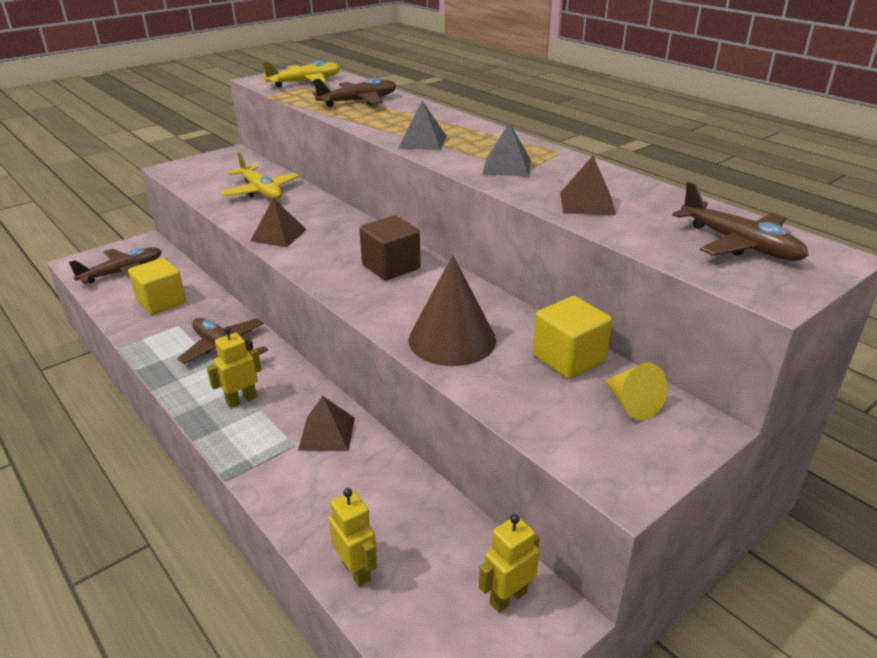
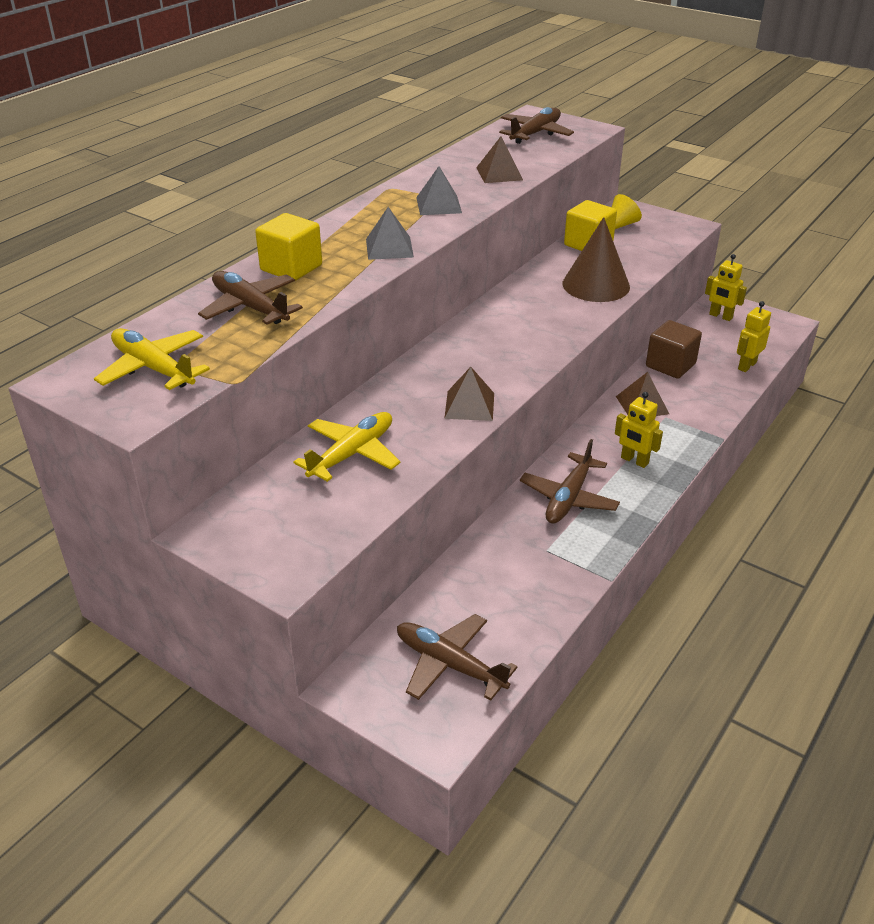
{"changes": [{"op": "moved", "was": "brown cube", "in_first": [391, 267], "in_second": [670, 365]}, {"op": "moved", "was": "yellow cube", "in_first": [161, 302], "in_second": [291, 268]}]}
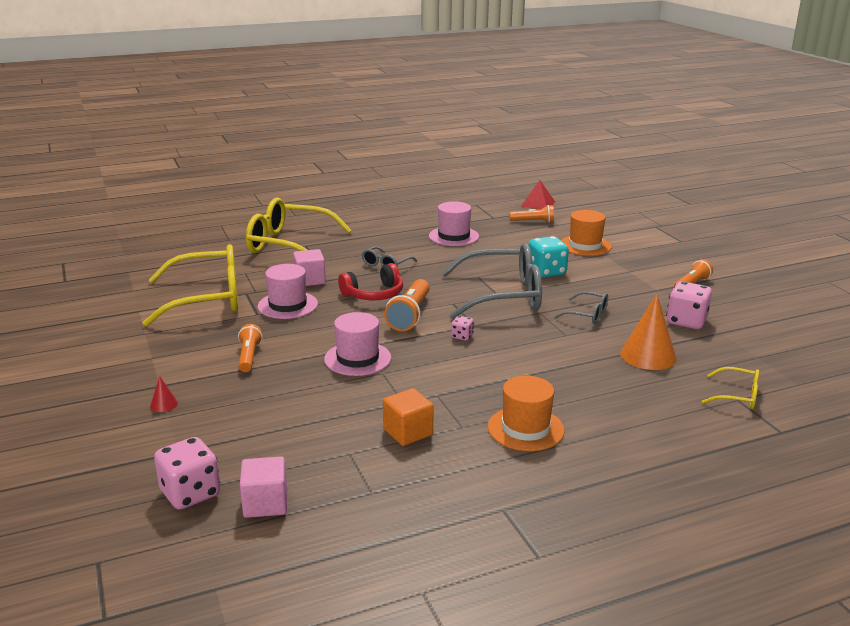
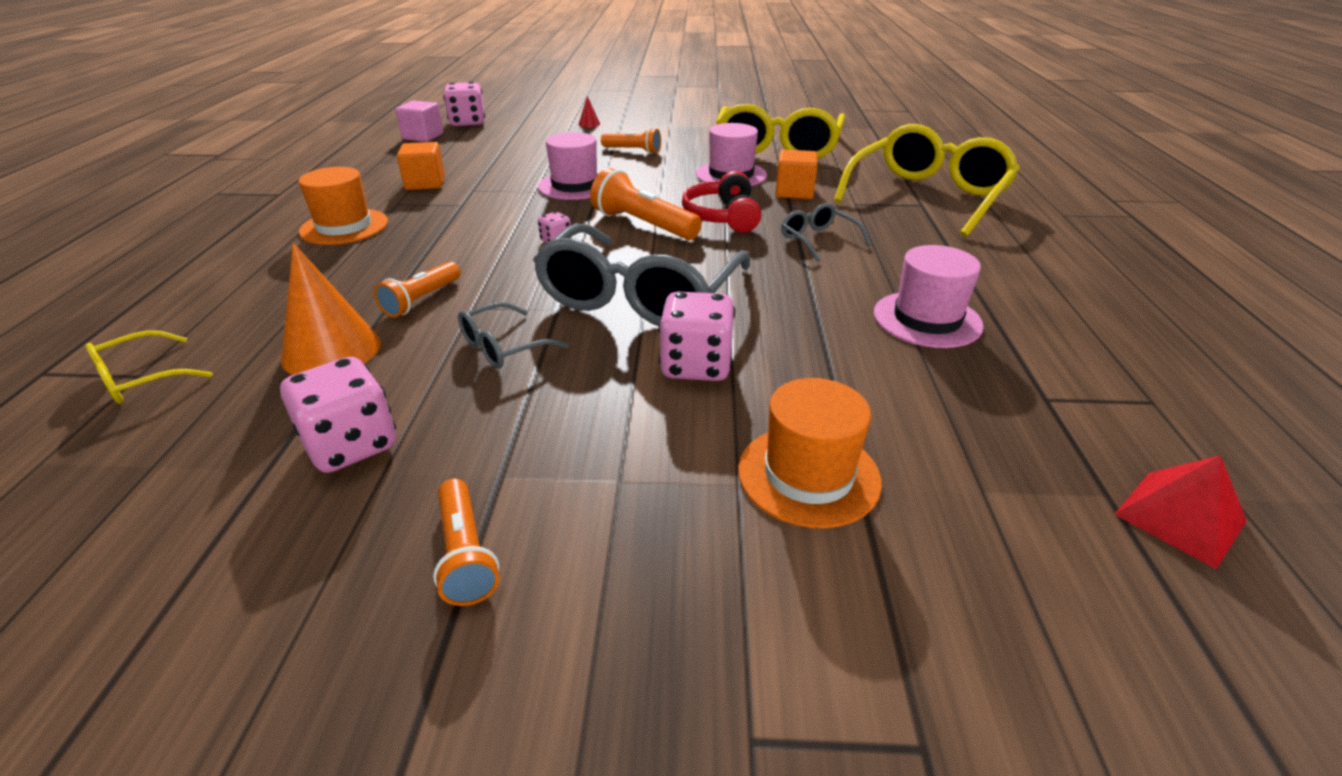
{"changes": [{"op": "moved", "was": "orange flashlight", "in_first": [533, 221], "in_second": [421, 300]}, {"op": "recoloured", "was": "turquoise dice", "now": "pink dice", "in_first": [546, 272], "in_second": [696, 365]}, {"op": "recoloured", "was": "pink cube", "now": "orange cube", "in_first": [310, 280], "in_second": [794, 192]}]}
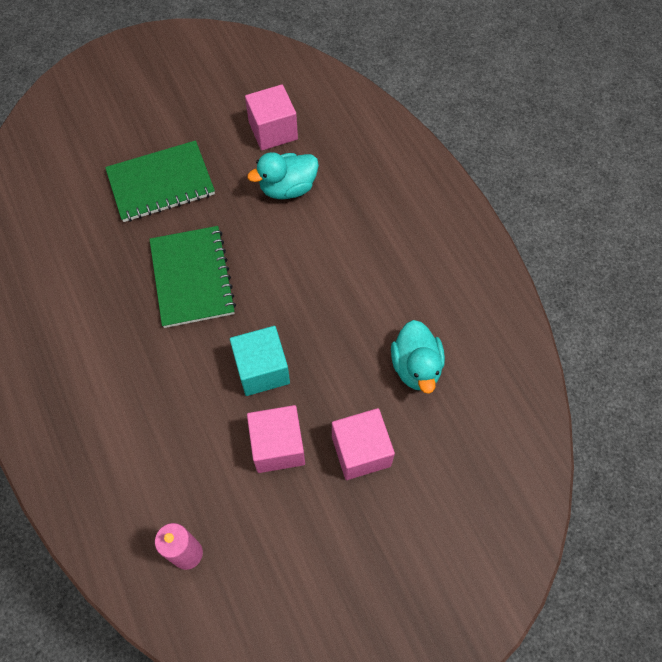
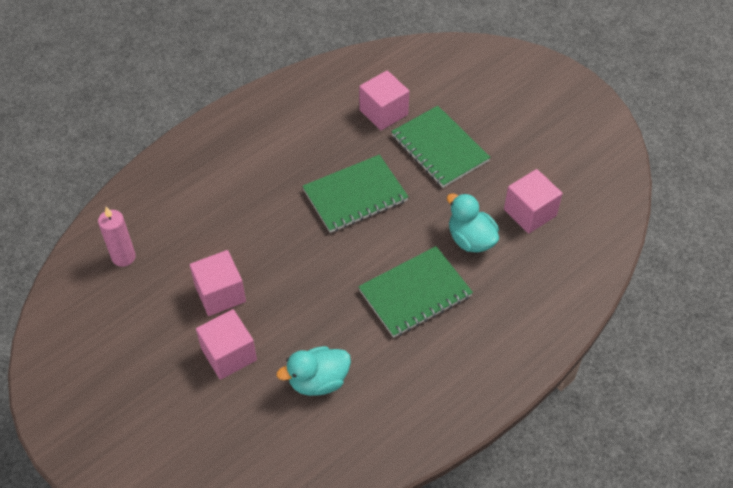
{"changes": [{"op": "removed", "was": "turquoise cube", "in_first": [262, 370]}, {"op": "added", "now": "pink cube", "in_second": [383, 112]}, {"op": "added", "now": "green notebook", "in_second": [415, 293]}]}
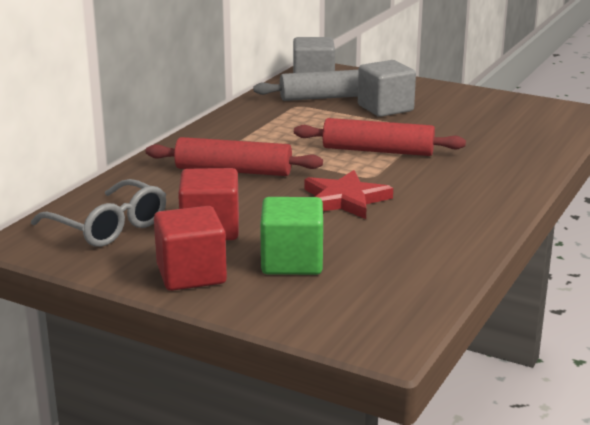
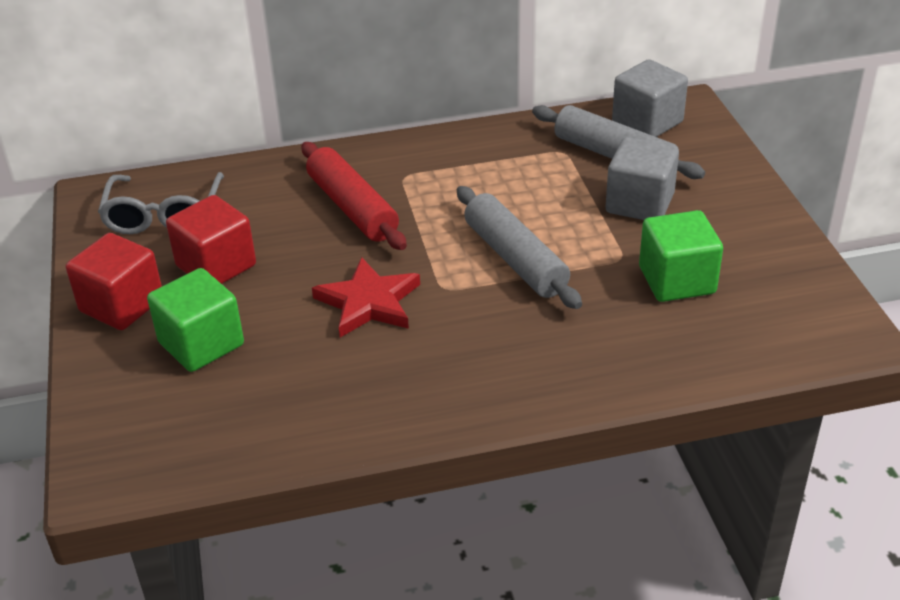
{"changes": [{"op": "recoloured", "was": "red rolling pin", "now": "grey rolling pin", "in_first": [378, 151], "in_second": [515, 259]}, {"op": "added", "now": "green cube", "in_second": [677, 280]}]}
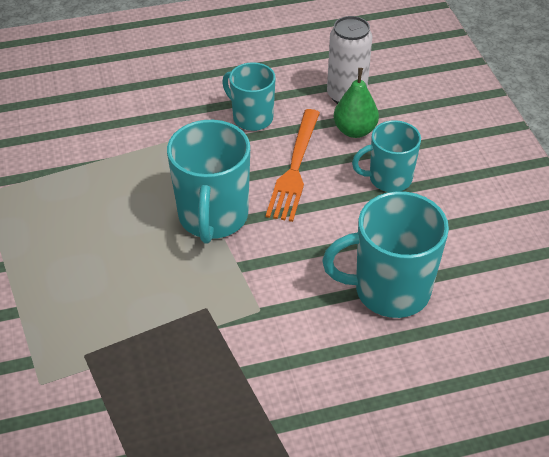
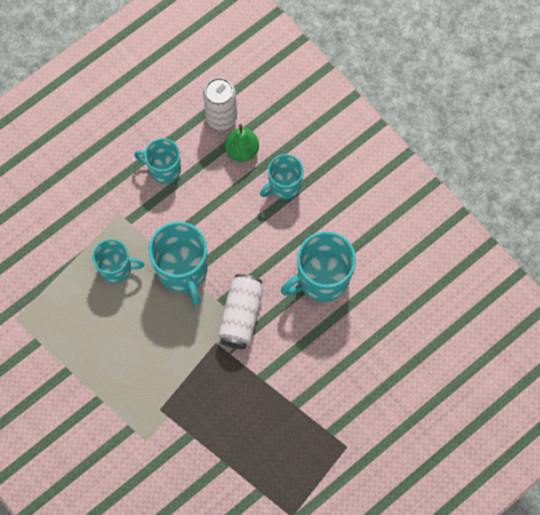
{"changes": [{"op": "removed", "was": "orange fork", "in_first": [294, 168]}, {"op": "added", "now": "turquoise mug", "in_second": [117, 268]}, {"op": "added", "now": "white can", "in_second": [241, 315]}]}
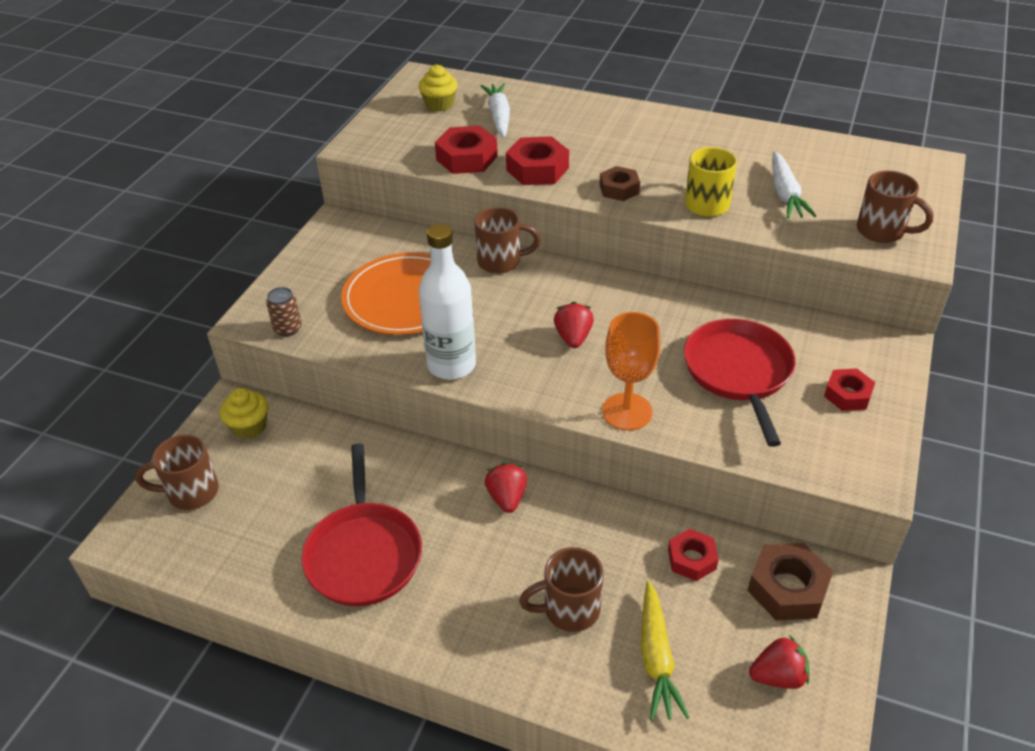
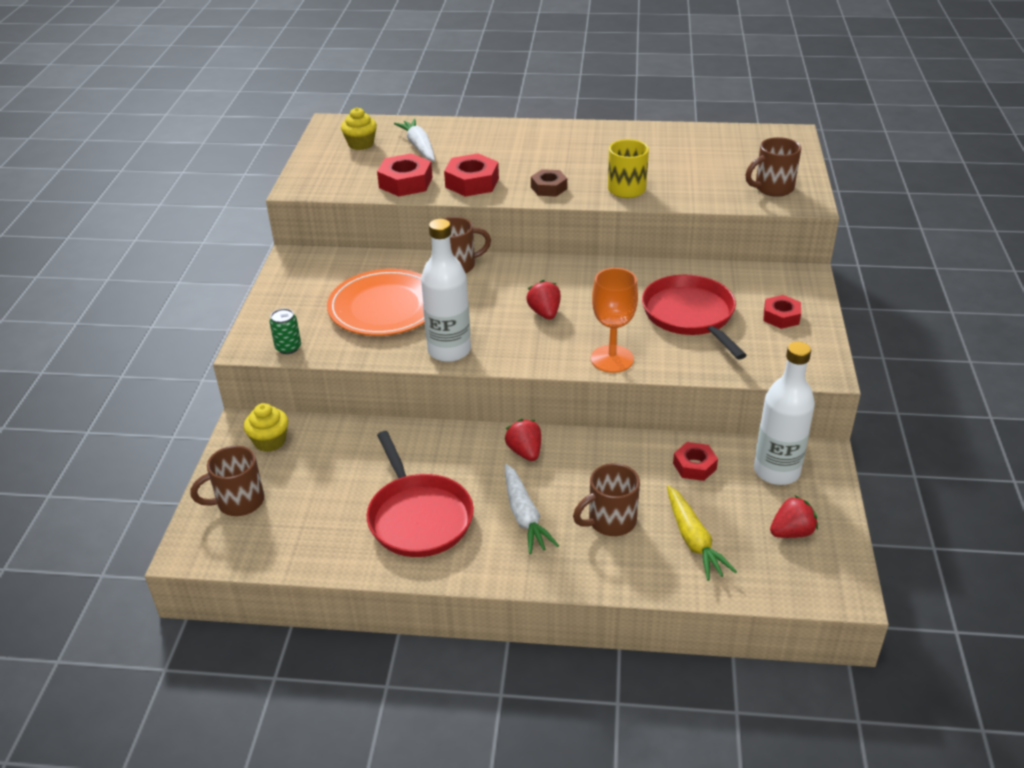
{"changes": [{"op": "moved", "was": "white carrot", "in_first": [785, 194], "in_second": [524, 516]}, {"op": "turned", "was": "brown mug", "in_first": [882, 231], "in_second": [772, 188], "clockwise": 135}, {"op": "recoloured", "was": "brown can", "now": "green can", "in_first": [288, 328], "in_second": [288, 347]}, {"op": "replaced", "was": "brown nut", "now": "white bottle", "in_first": [787, 588], "in_second": [776, 471]}]}
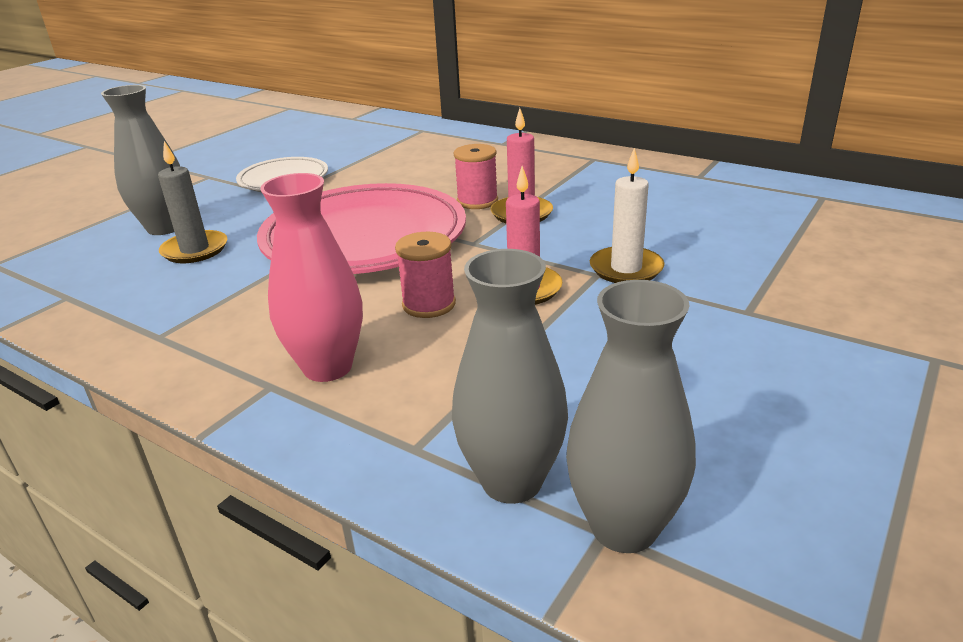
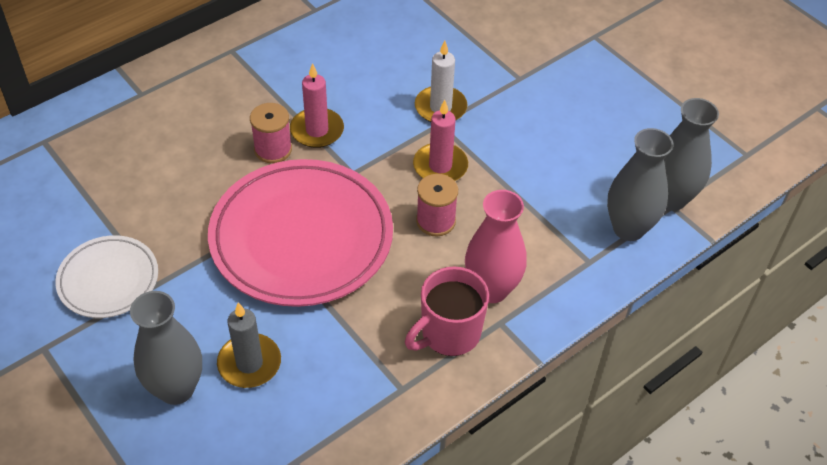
{"changes": [{"op": "added", "now": "pink mug", "in_second": [449, 334]}]}
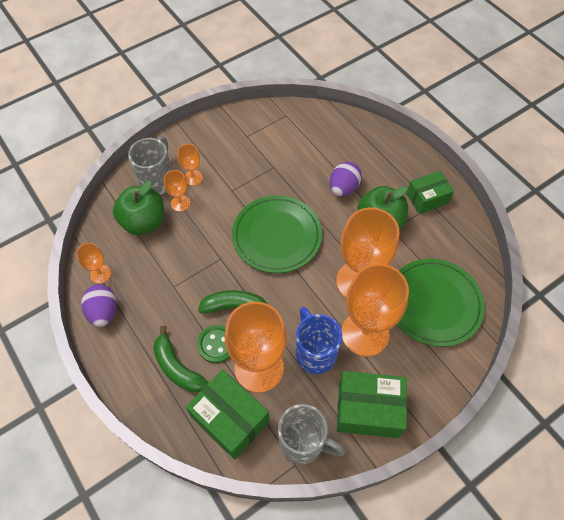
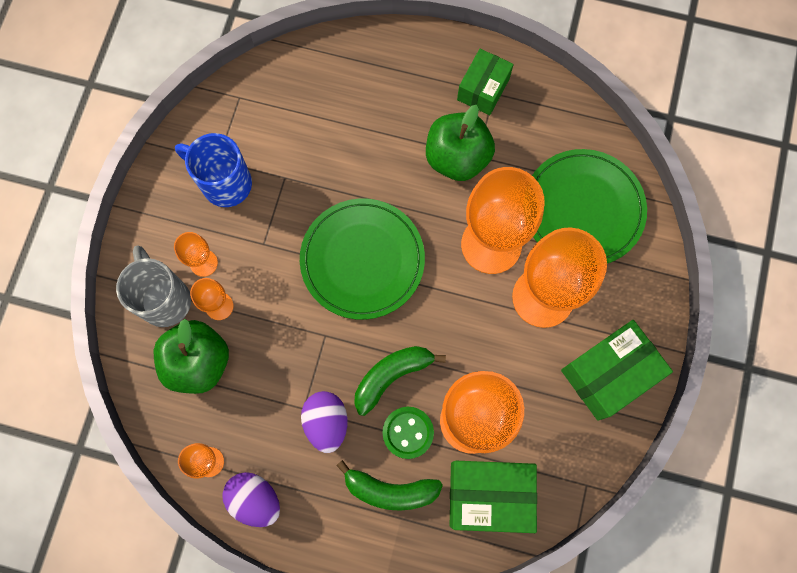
{"changes": [{"op": "moved", "was": "purple egg", "in_first": [343, 188], "in_second": [326, 422]}, {"op": "moved", "was": "blue mug", "in_first": [315, 353], "in_second": [225, 183]}, {"op": "removed", "was": "grey mug", "in_first": [303, 442]}]}
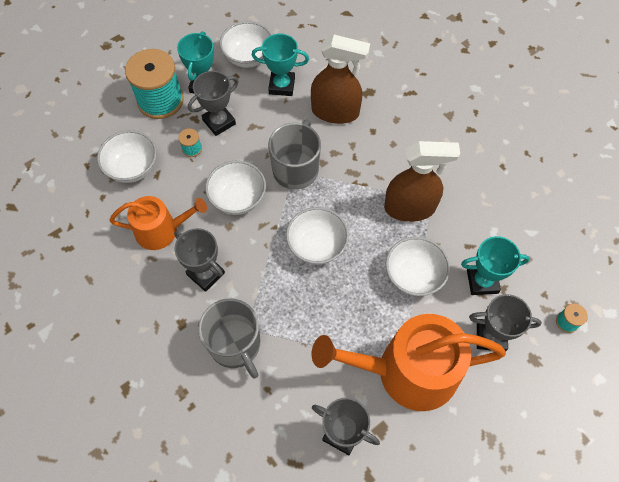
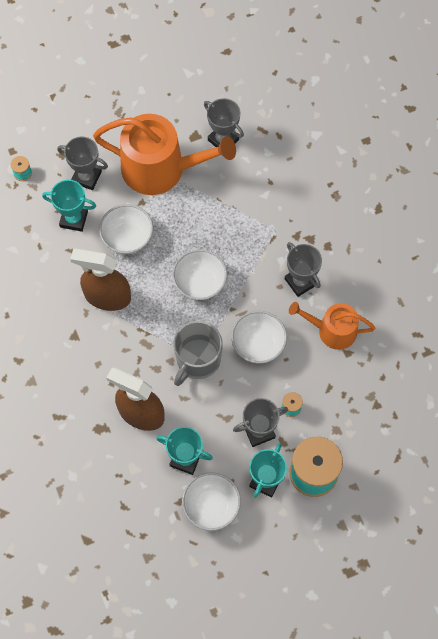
{"changes": [{"op": "removed", "was": "white bowl", "in_first": [133, 168]}, {"op": "removed", "was": "grey mug", "in_first": [235, 345]}]}
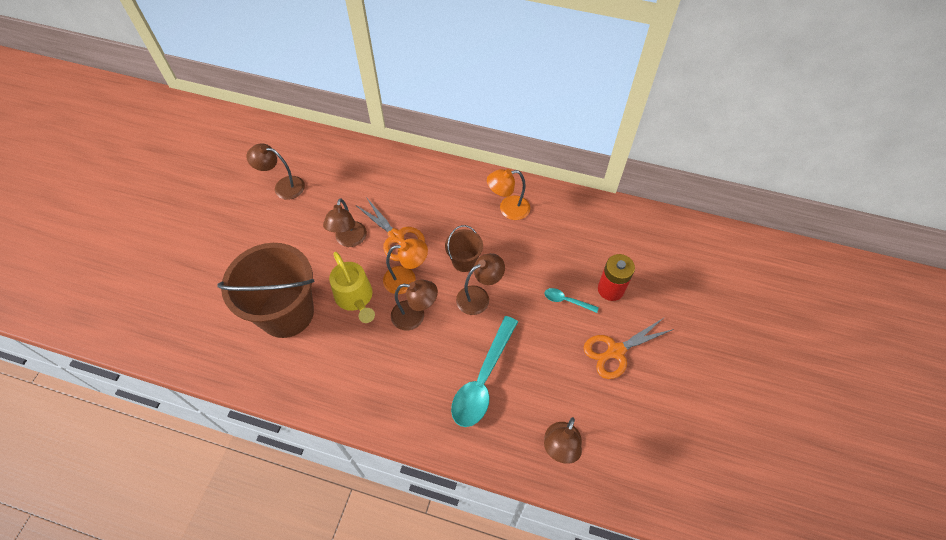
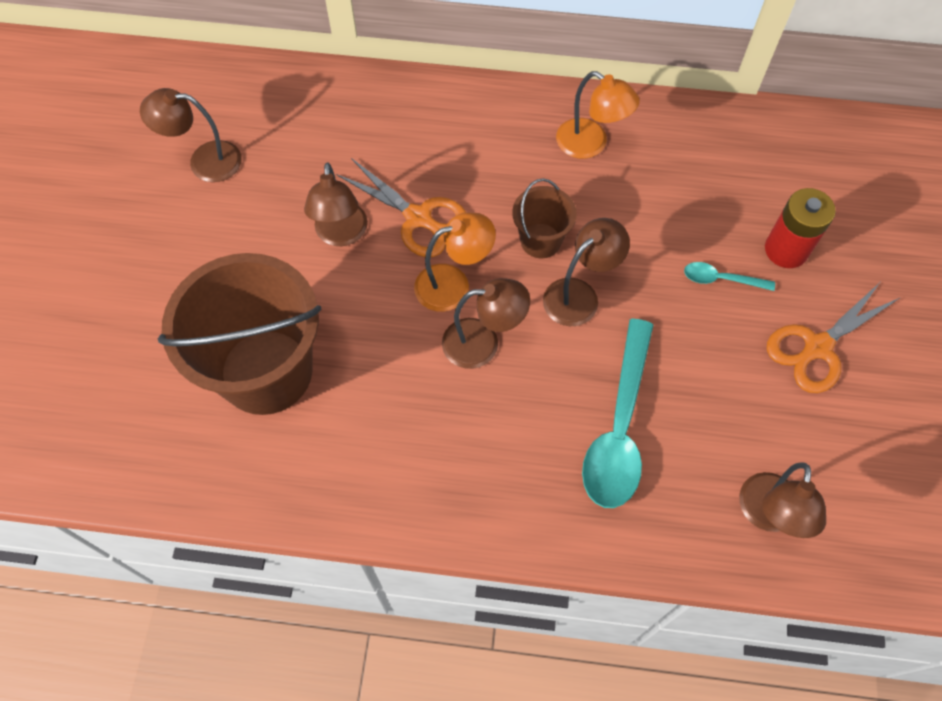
{"changes": [{"op": "turned", "was": "orange lamp", "in_first": [508, 209], "in_second": [590, 144], "clockwise": -120}, {"op": "removed", "was": "yellow watering can", "in_first": [355, 298]}]}
